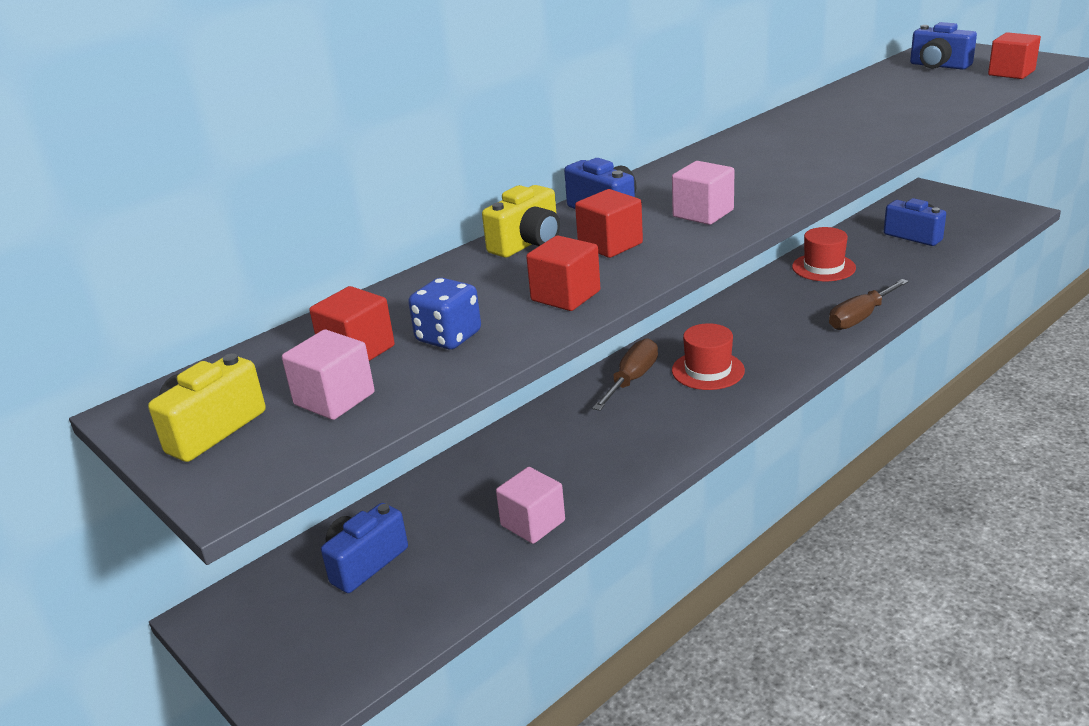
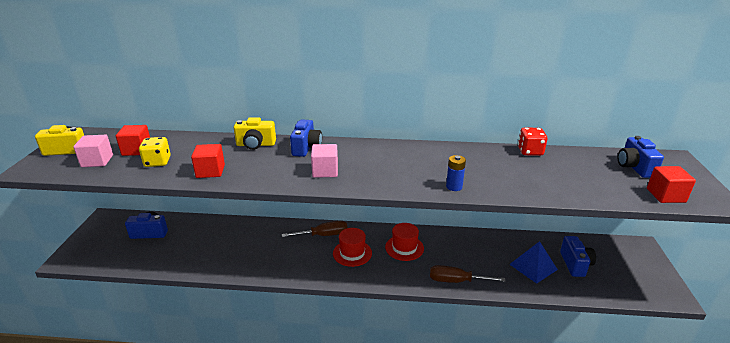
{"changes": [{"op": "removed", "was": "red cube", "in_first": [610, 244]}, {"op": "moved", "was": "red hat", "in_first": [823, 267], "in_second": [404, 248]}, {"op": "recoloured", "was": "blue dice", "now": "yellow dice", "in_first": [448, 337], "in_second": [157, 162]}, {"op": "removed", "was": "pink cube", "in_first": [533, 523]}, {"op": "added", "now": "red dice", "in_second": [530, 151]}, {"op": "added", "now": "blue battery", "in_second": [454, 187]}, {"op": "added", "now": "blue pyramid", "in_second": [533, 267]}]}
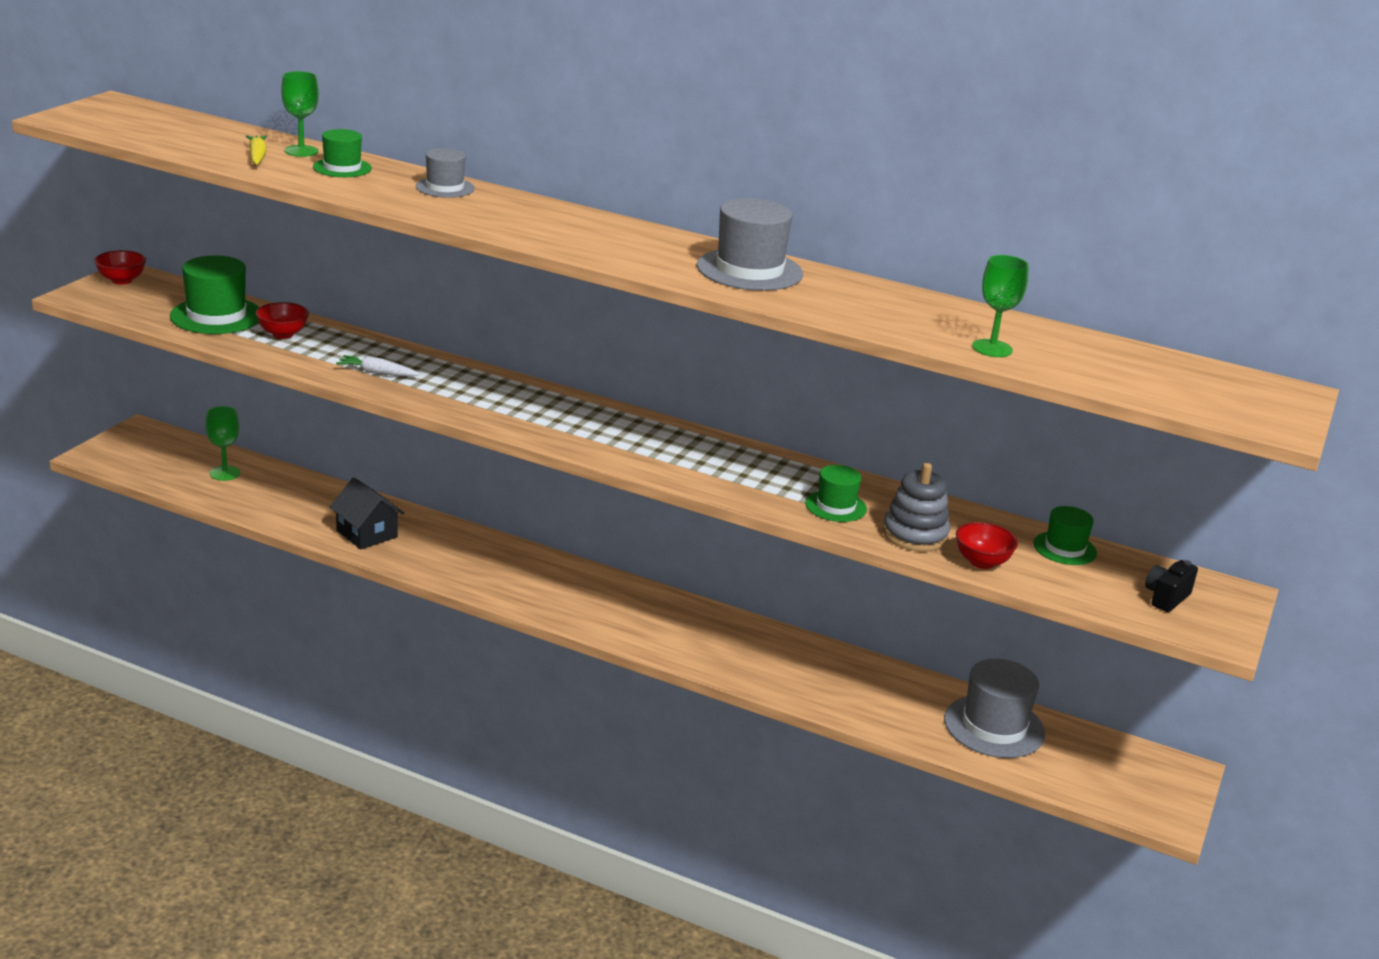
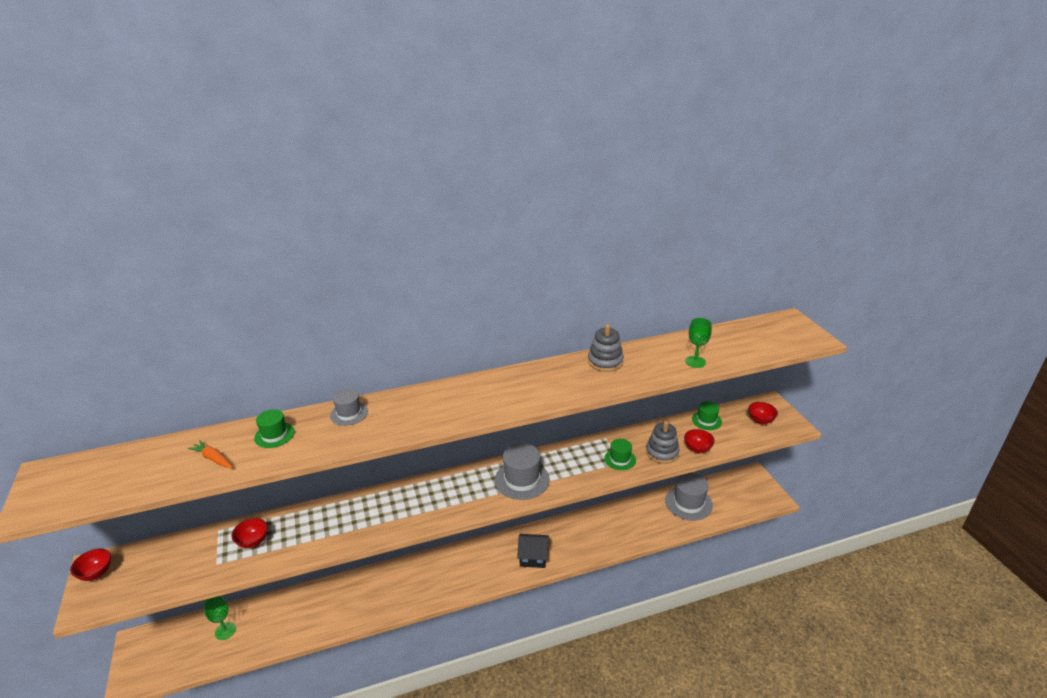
{"changes": [{"op": "removed", "was": "green goblet", "in_first": [301, 151]}, {"op": "recoloured", "was": "yellow carrot", "now": "orange carrot", "in_first": [257, 156], "in_second": [213, 458]}, {"op": "moved", "was": "grey hat", "in_first": [749, 270], "in_second": [522, 479]}, {"op": "removed", "was": "green hat", "in_first": [216, 316]}, {"op": "removed", "was": "white carrot", "in_first": [377, 373]}, {"op": "moved", "was": "black house", "in_first": [367, 534], "in_second": [533, 557]}, {"op": "replaced", "was": "black camera", "now": "red bowl", "in_first": [1166, 598], "in_second": [760, 420]}, {"op": "added", "now": "grey stacking toy", "in_second": [605, 362]}]}
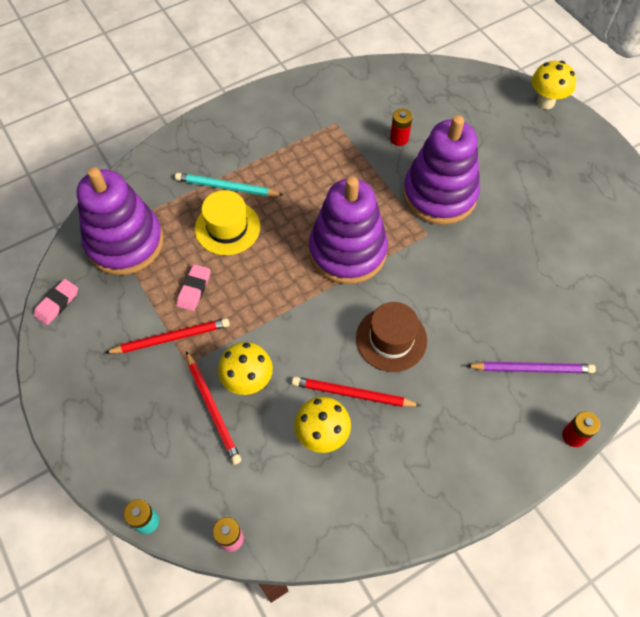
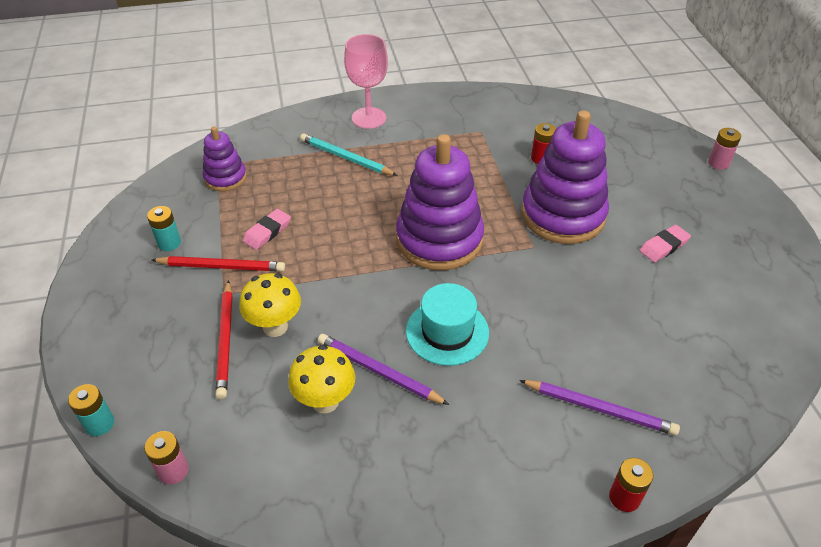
{"changes": [{"op": "replaced", "was": "yellow mushroom", "now": "pink battery", "in_first": [545, 102], "in_second": [718, 163]}, {"op": "resized", "was": "purple stacking toy", "in_first": [125, 242], "in_second": [225, 178], "ratio": 0.53}, {"op": "removed", "was": "yellow hat", "in_first": [227, 228]}, {"op": "moved", "was": "pink eraser", "in_first": [57, 303], "in_second": [664, 246]}, {"op": "recoloured", "was": "brown hat", "now": "turquoise hat", "in_first": [391, 339], "in_second": [447, 332]}, {"op": "recoloured", "was": "red pencil", "now": "purple pencil", "in_first": [353, 394], "in_second": [379, 371]}, {"op": "added", "now": "pink goblet", "in_second": [369, 118]}, {"op": "added", "now": "turquoise battery", "in_second": [169, 243]}]}
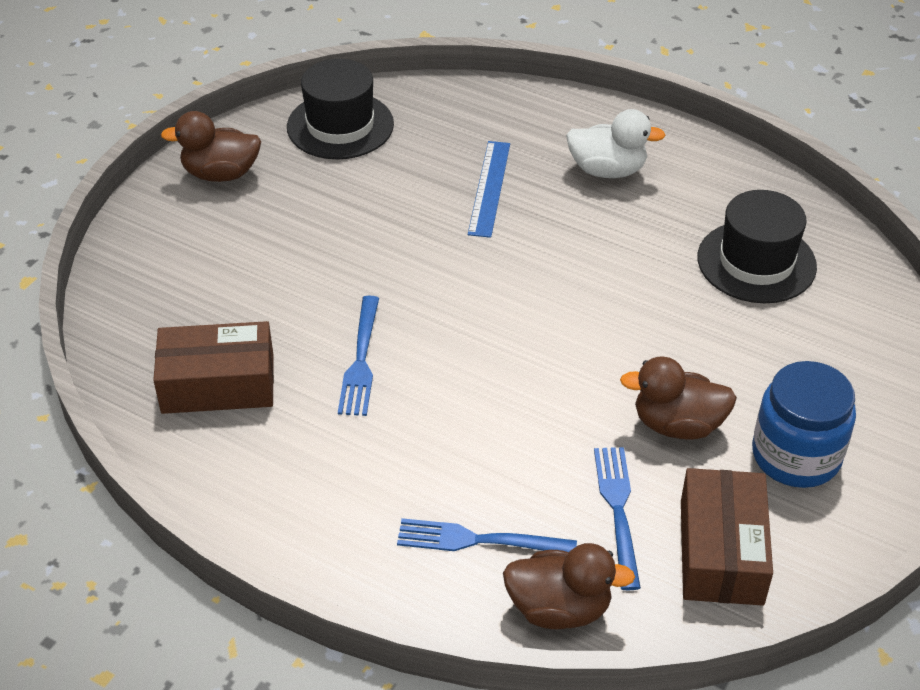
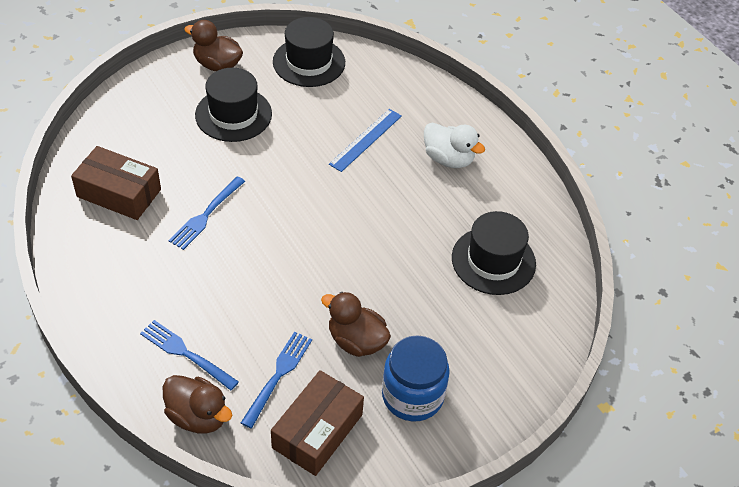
{"changes": [{"op": "added", "now": "black hat", "in_second": [233, 114]}]}
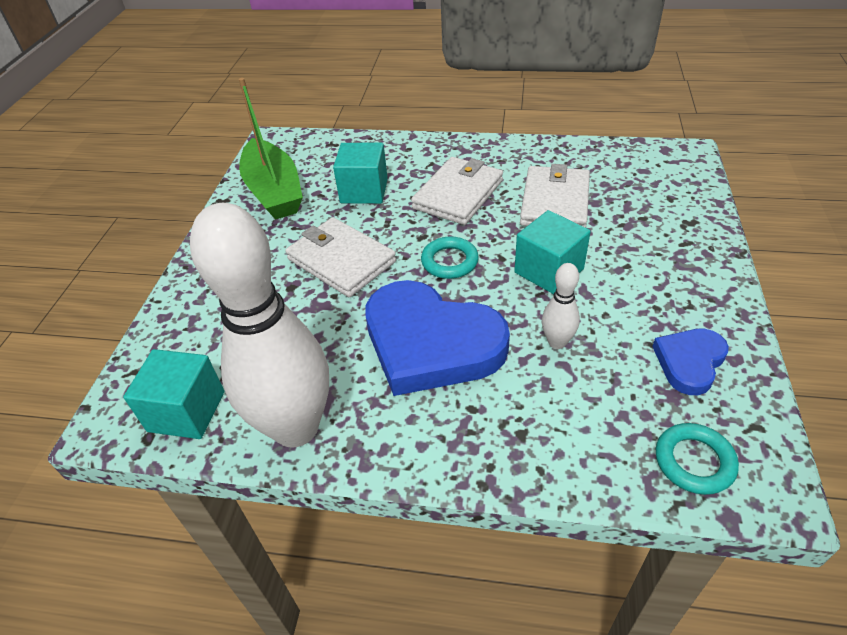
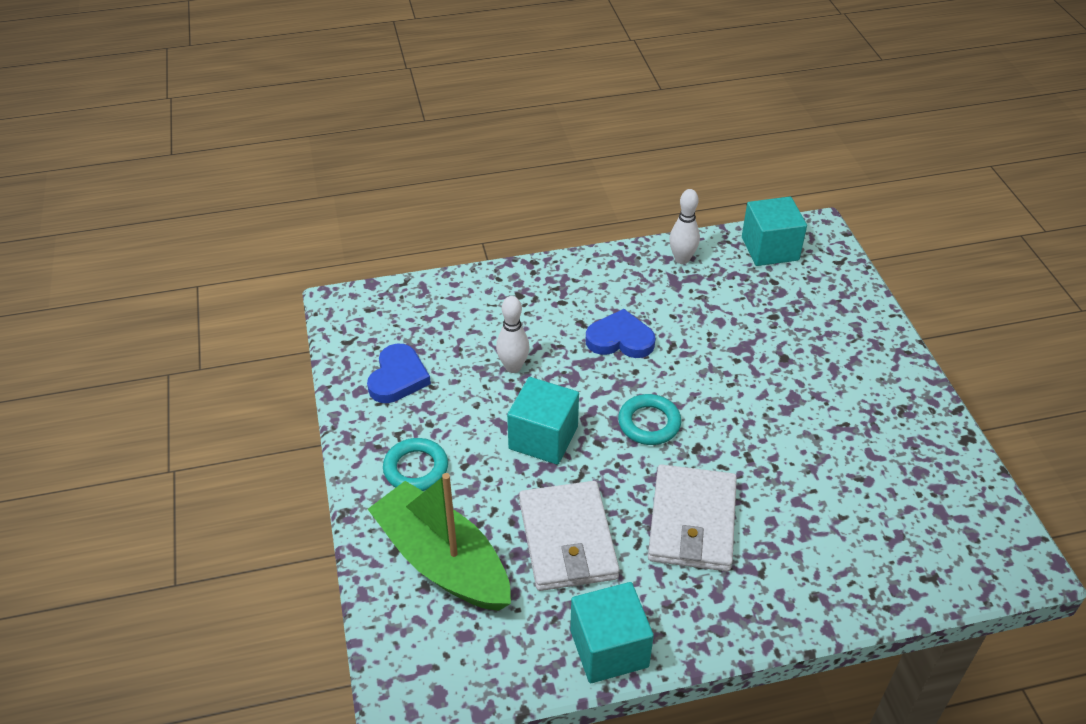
{"changes": [{"op": "moved", "was": "green boat", "in_first": [274, 191], "in_second": [442, 561]}, {"op": "moved", "was": "turquoise cube", "in_first": [364, 191], "in_second": [609, 648]}, {"op": "resized", "was": "white bowling pin", "in_first": [296, 427], "in_second": [682, 259], "ratio": 0.42}, {"op": "removed", "was": "white wallet", "in_first": [341, 260]}, {"op": "resized", "was": "blue heart", "in_first": [431, 343], "in_second": [620, 339], "ratio": 0.51}, {"op": "moved", "was": "turquoise ring", "in_first": [694, 461], "in_second": [416, 469]}]}
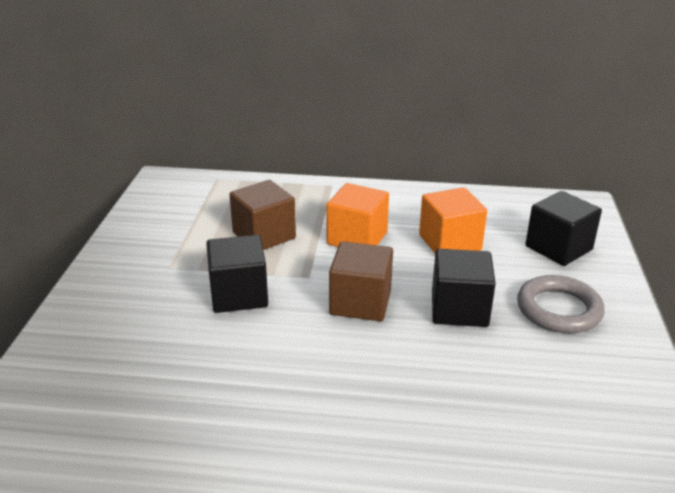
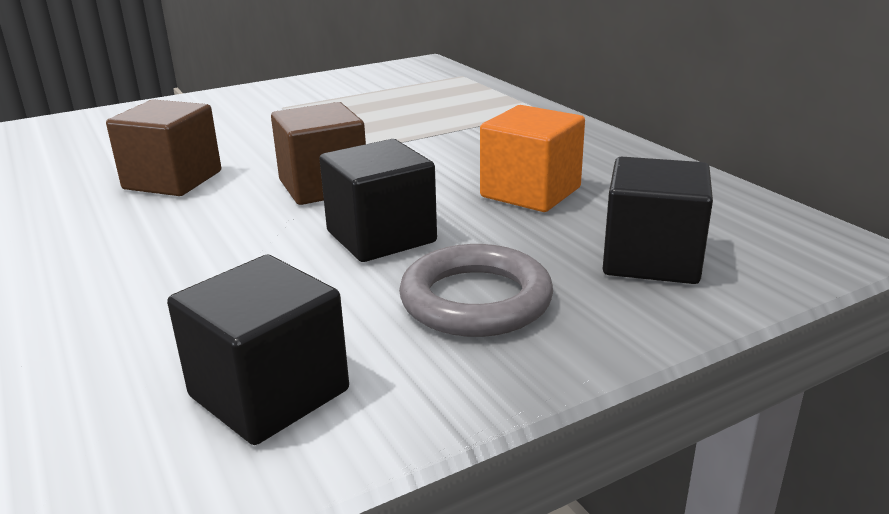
{"changes": [{"op": "moved", "was": "brown cube", "in_first": [264, 235], "in_second": [173, 180]}, {"op": "removed", "was": "orange cube", "in_first": [357, 238]}, {"op": "moved", "was": "black cube", "in_first": [239, 295], "in_second": [269, 393]}]}
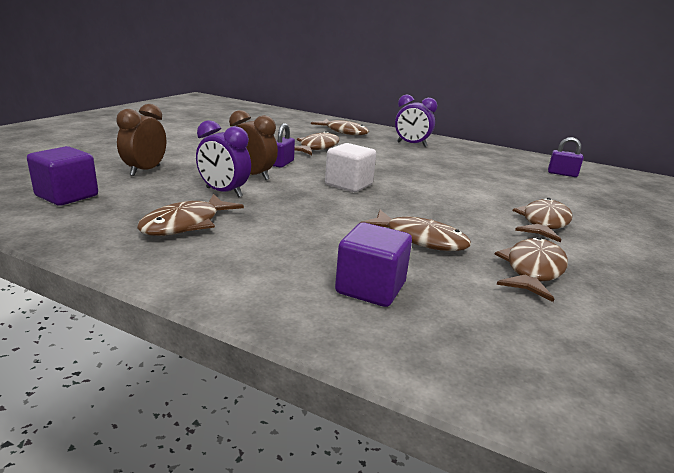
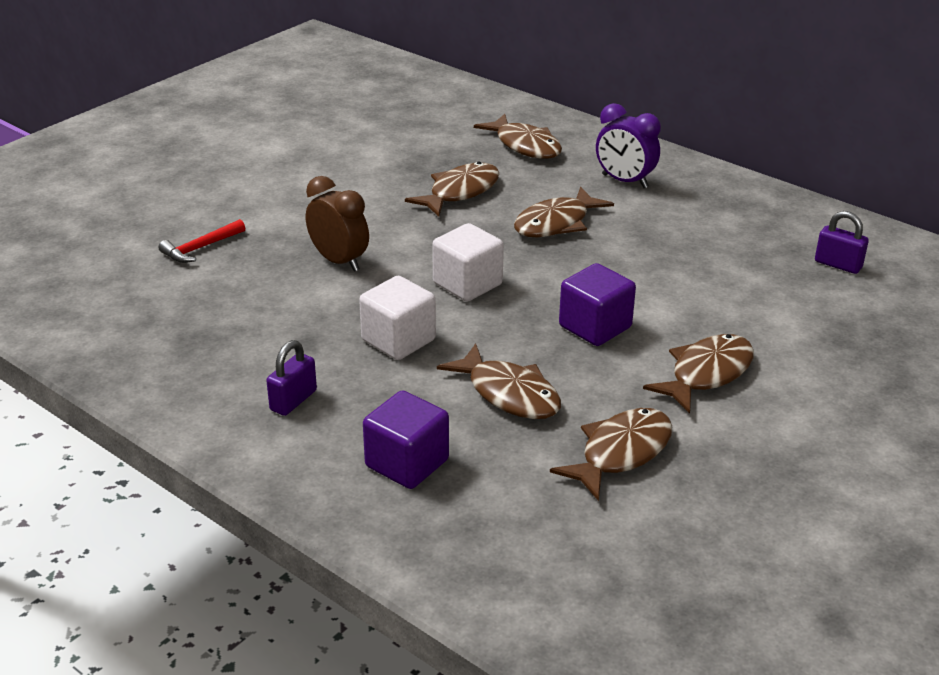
{"changes": [{"op": "replaced", "was": "brown clock", "now": "red hammer", "in_first": [145, 171], "in_second": [200, 248]}, {"op": "removed", "was": "purple clock", "in_first": [224, 192]}, {"op": "moved", "was": "purple padlock", "in_first": [283, 163], "in_second": [293, 400]}, {"op": "moved", "was": "purple cube", "in_first": [67, 196], "in_second": [595, 327]}, {"op": "moved", "was": "brown fish", "in_first": [186, 224], "in_second": [556, 223]}, {"op": "added", "now": "white cube", "in_second": [398, 340]}]}
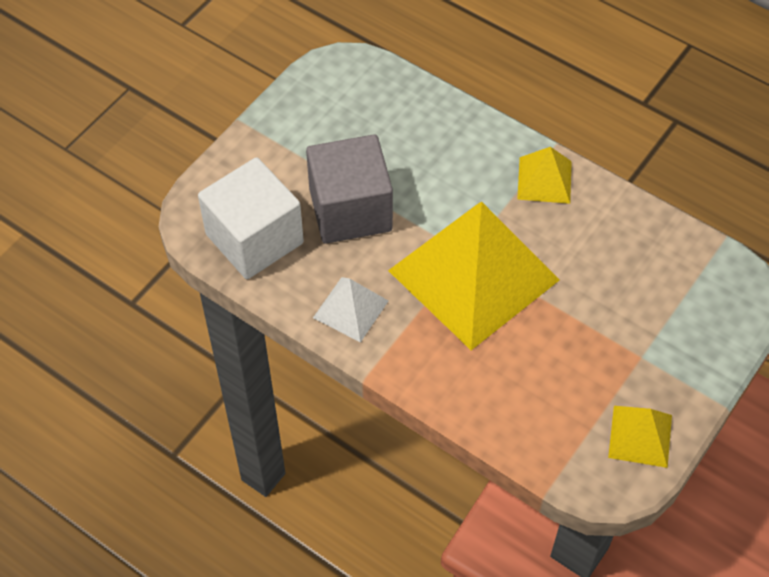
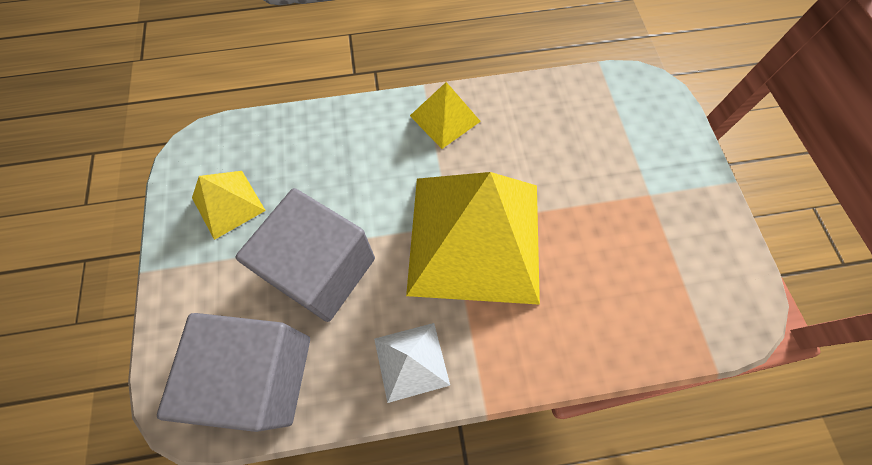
{"changes": [{"op": "recoloured", "was": "white cube", "now": "grey cube", "in_first": [254, 239], "in_second": [261, 375]}, {"op": "moved", "was": "yellow pyramid", "in_first": [640, 436], "in_second": [228, 204]}]}
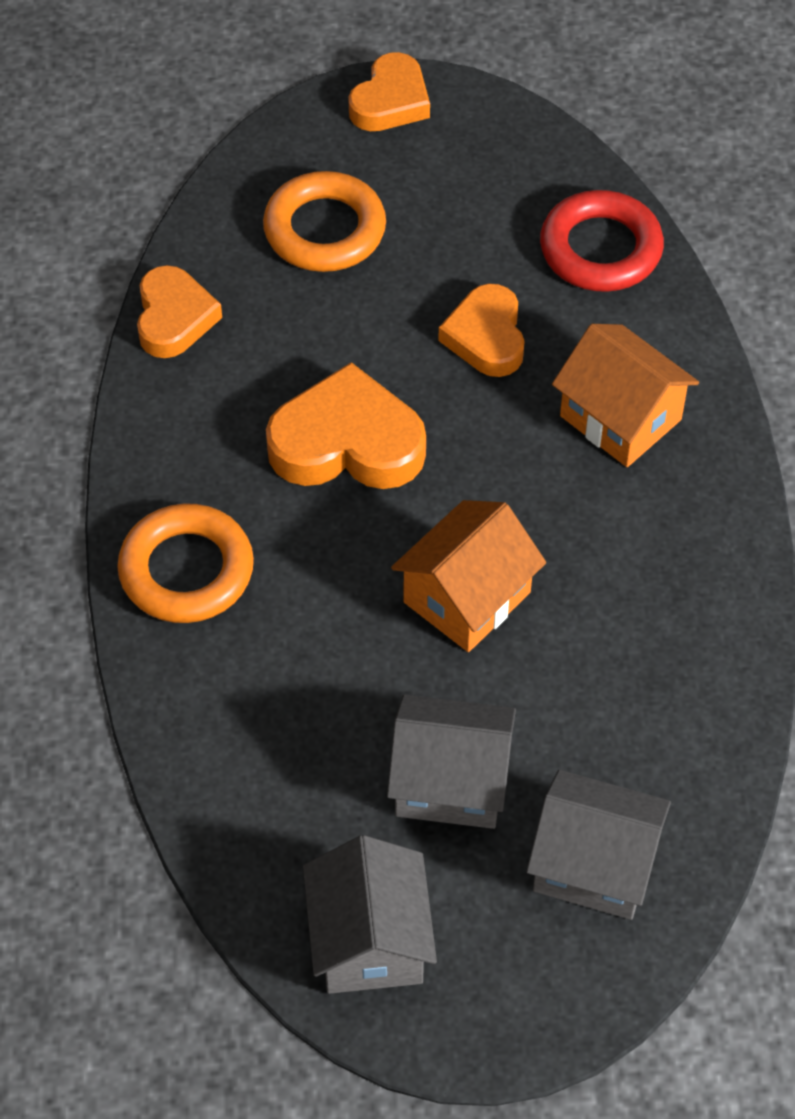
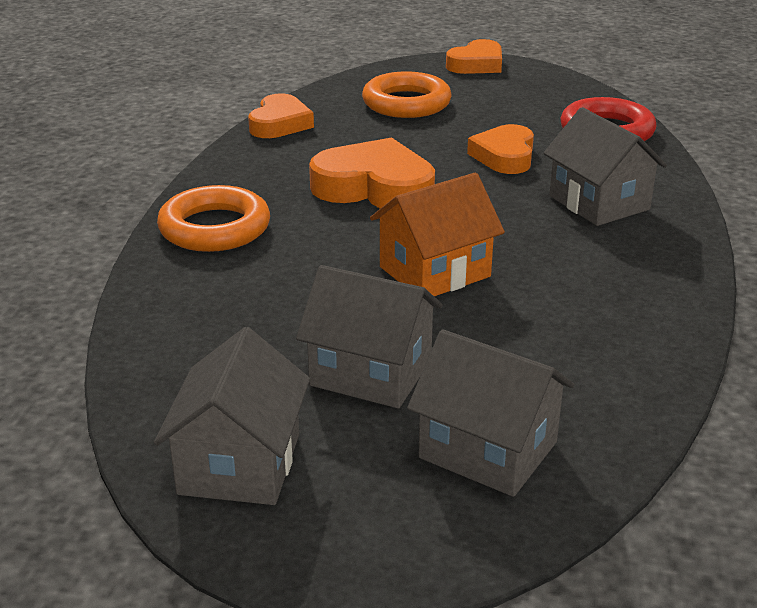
{"changes": [{"op": "recoloured", "was": "orange house", "now": "grey house", "in_first": [620, 418], "in_second": [599, 203]}]}
